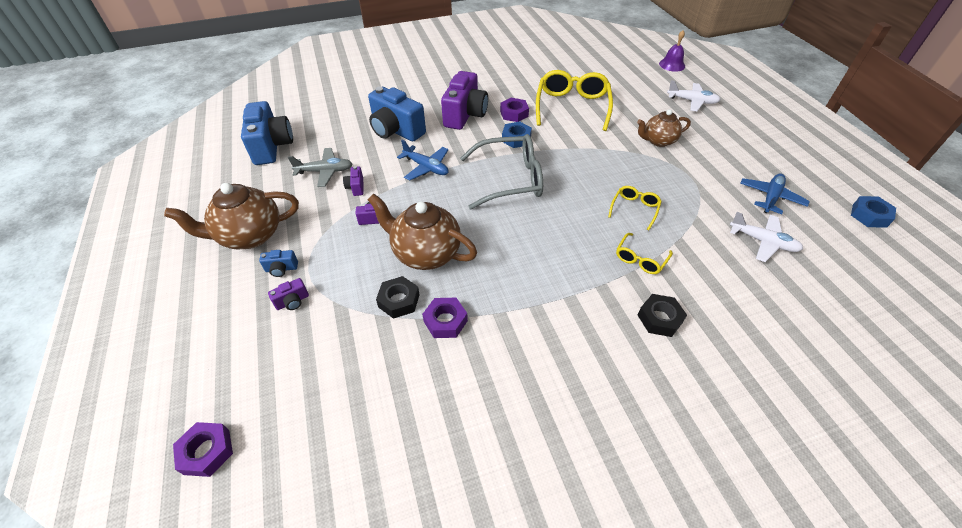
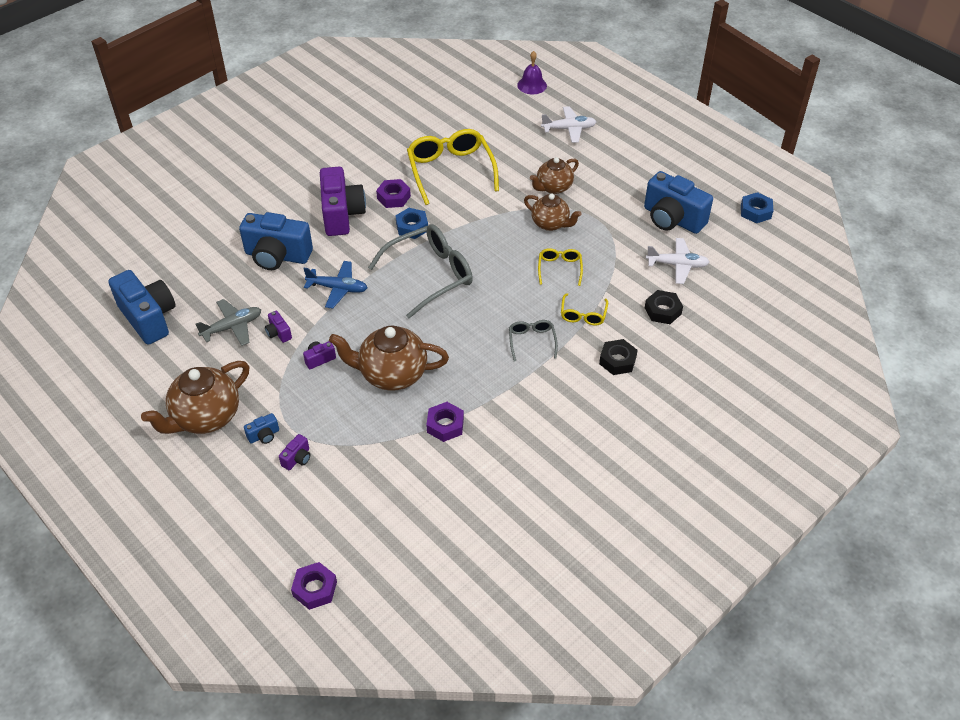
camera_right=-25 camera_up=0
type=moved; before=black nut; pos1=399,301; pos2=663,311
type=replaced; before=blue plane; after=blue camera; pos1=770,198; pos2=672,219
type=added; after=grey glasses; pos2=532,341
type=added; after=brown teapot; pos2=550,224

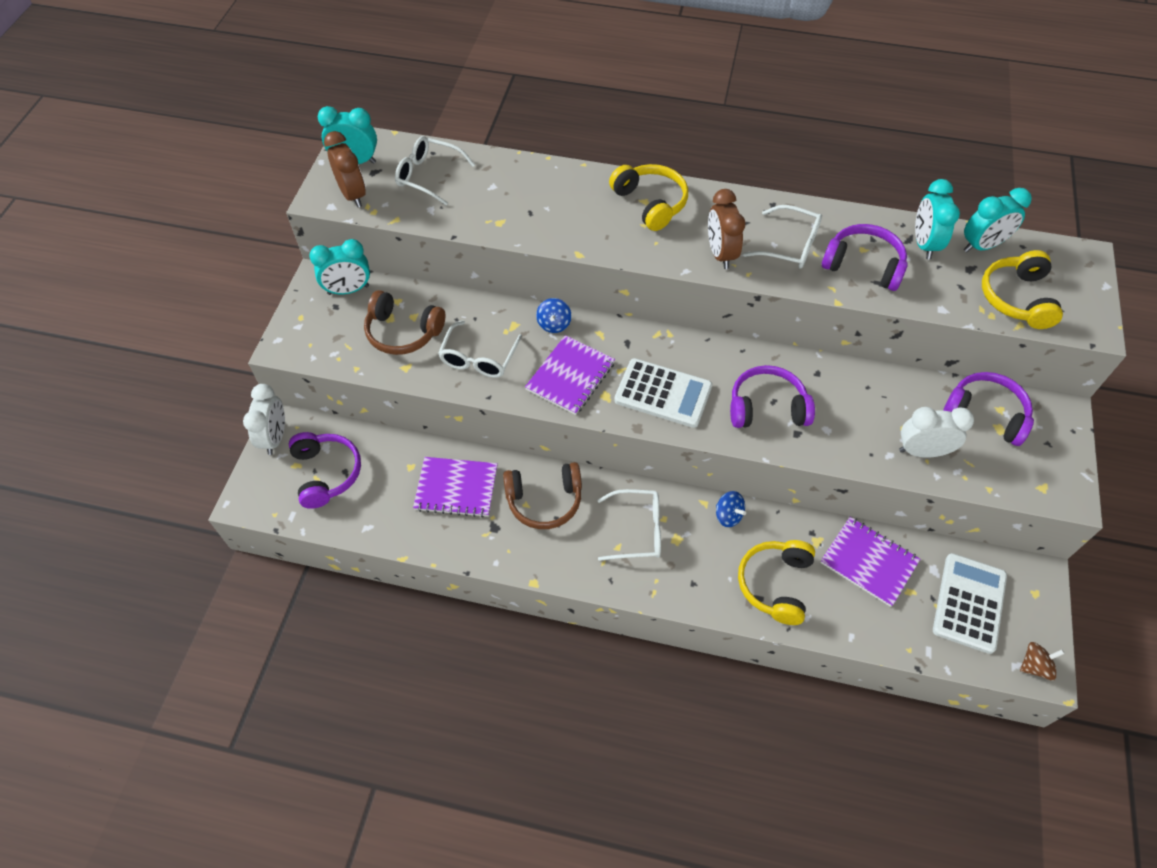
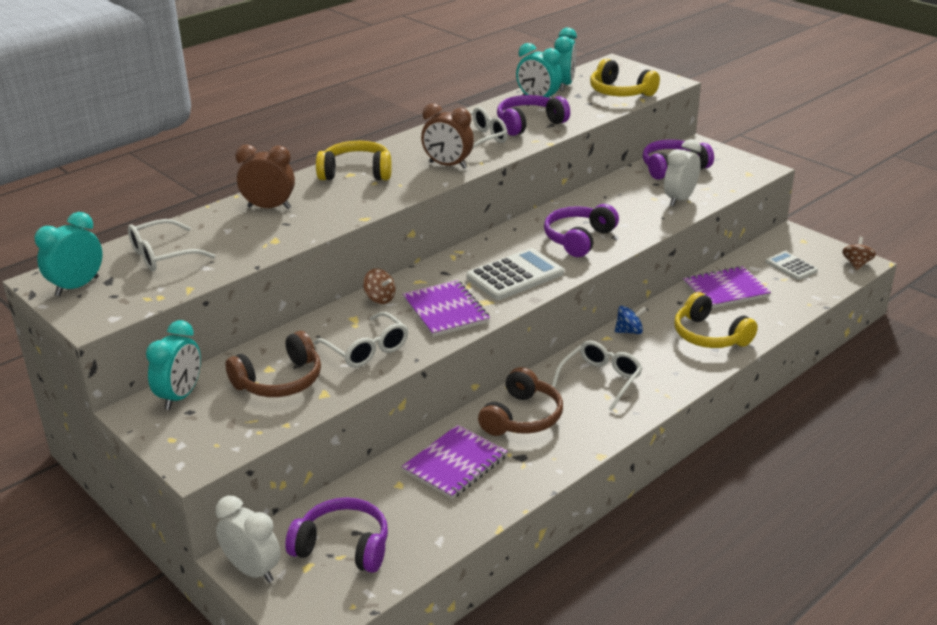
camera_right=-55 camera_up=-25
type=moved; before=brown clock; pos1=353,195; pos2=269,207
type=recoloured; before=blue spinning top; after=brown spinning top; pos1=554,324; pos2=380,298
type=resized; before=white calculator; pos1=969,603; pos2=791,266; scale=0.59

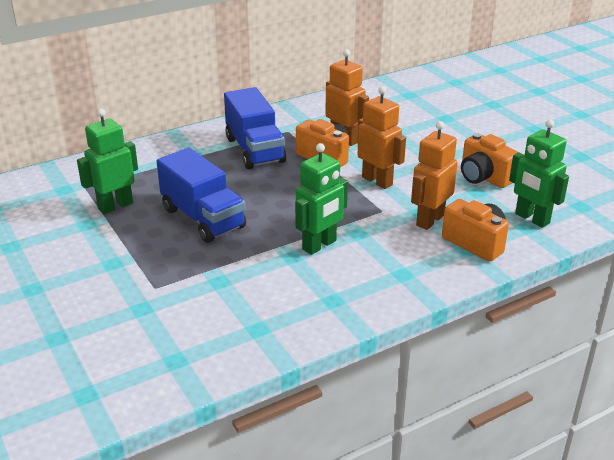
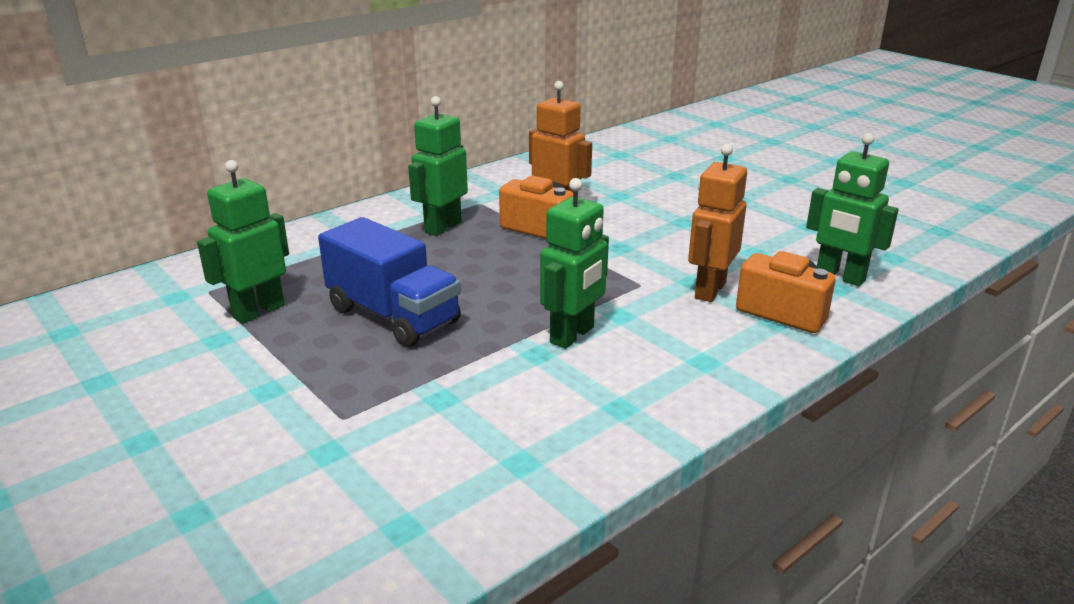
camera_right=-10 camera_up=-5
type=replaced; before=blue truck; after=green robot; pos1=255,150; pos2=442,227
type=removed; before=orange robot; pos1=377,181
type=removed; before=orange camera; pos1=484,177

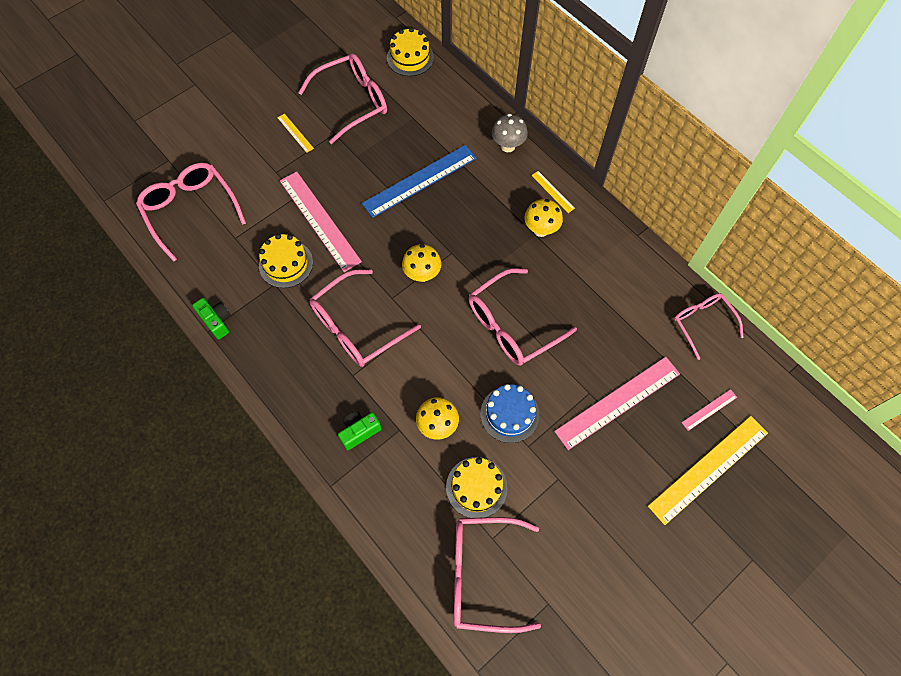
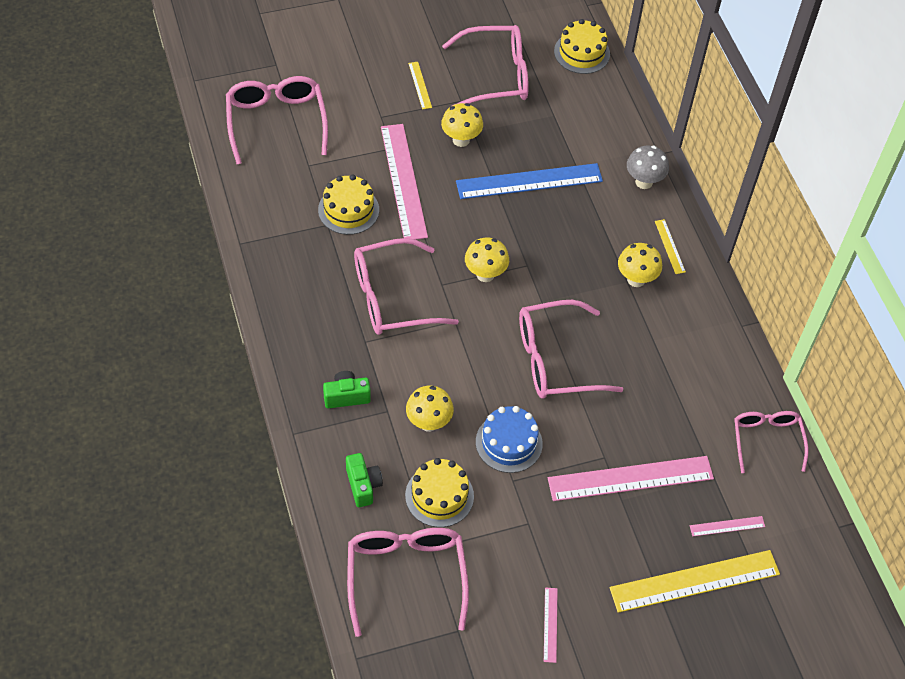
camera_right=20 camera_up=-10
type=moved; before=green camera; pos1=217,321; pos2=363,485
type=turned; before=pink glasses; pos1=483,574; pos2=406,577; turn=60
type=added; after=yellow mushroom; pos2=461,140
type=added; after=pink ruler; pos2=550,624

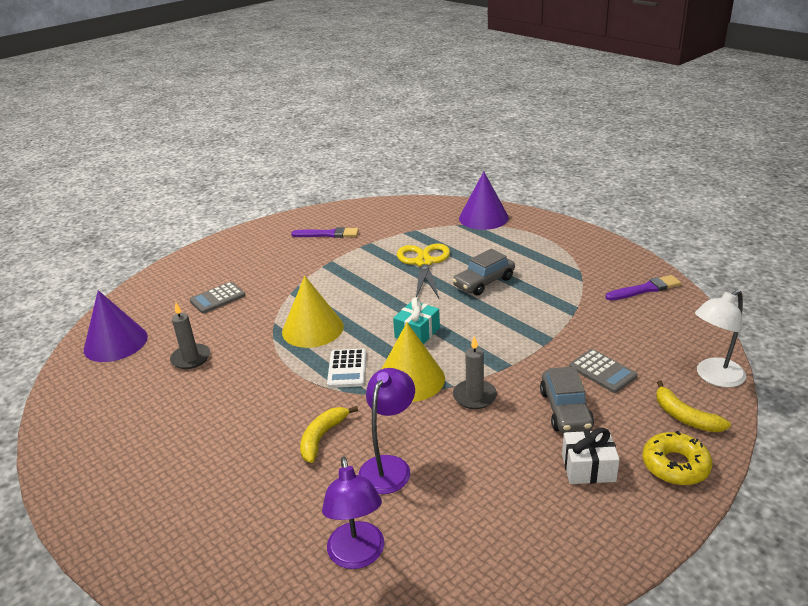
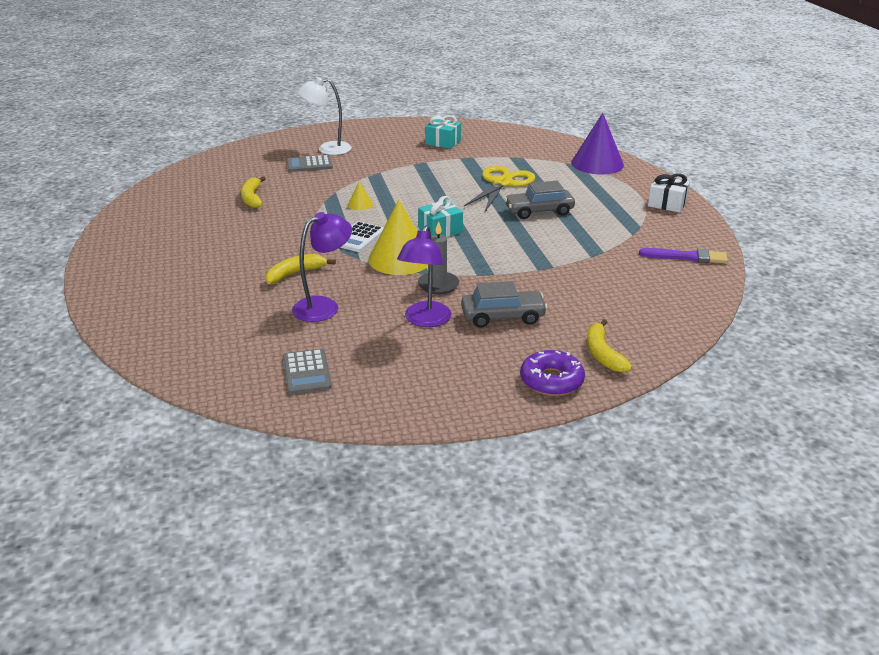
camera_right=25 camera_up=0
type=removed; before=purple cone; pos1=115,343
type=replaced; before=grey candle; after=yellow banana; pos1=191,358; pos2=252,198
type=resized; before=yellow cone; pos1=312,329; pos2=360,204; scale=0.44
type=replaced; before=purple brush; after=turquoise gift; pos1=328,234; pos2=443,142
type=moved; before=purple lamp; pos1=357,556; pos2=425,320
type=turned; before=grey car; pos1=565,410; pos2=503,317; turn=-120
type=moved; before=white gift; pos1=588,468; pos2=667,204
type=moved; before=grey calculator; pos1=602,371; pos2=306,372
type=recoloured; before=yellow donut; after=purple donut; pos1=675,465; pos2=551,380
type=moved; before=white lamp; pos1=714,377; pos2=327,149

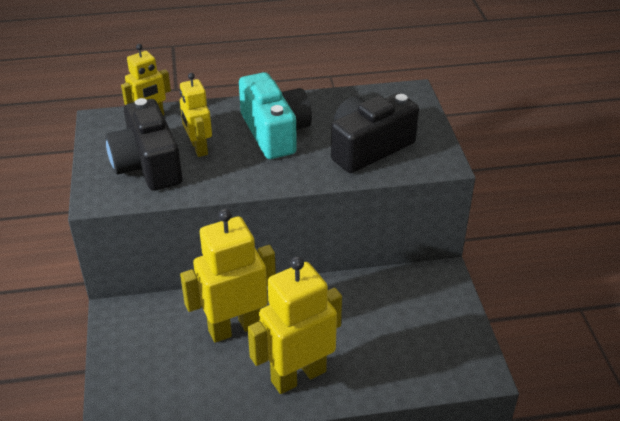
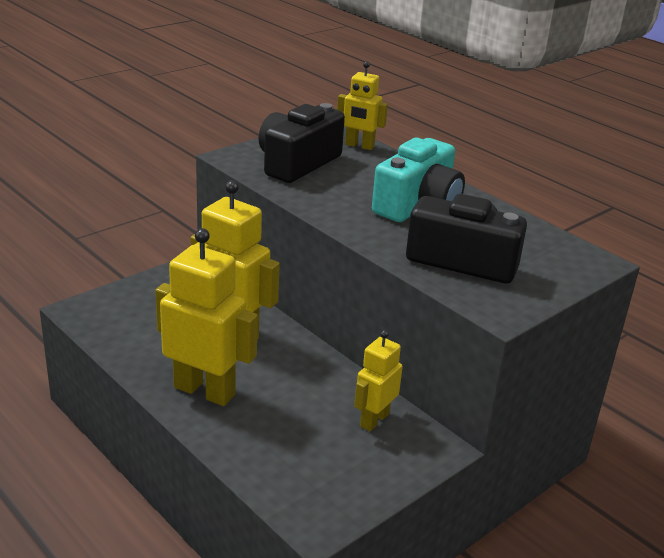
camera_right=55 camera_up=-10
type=moved; before=yellow robot; pos1=198,148; pos2=374,420

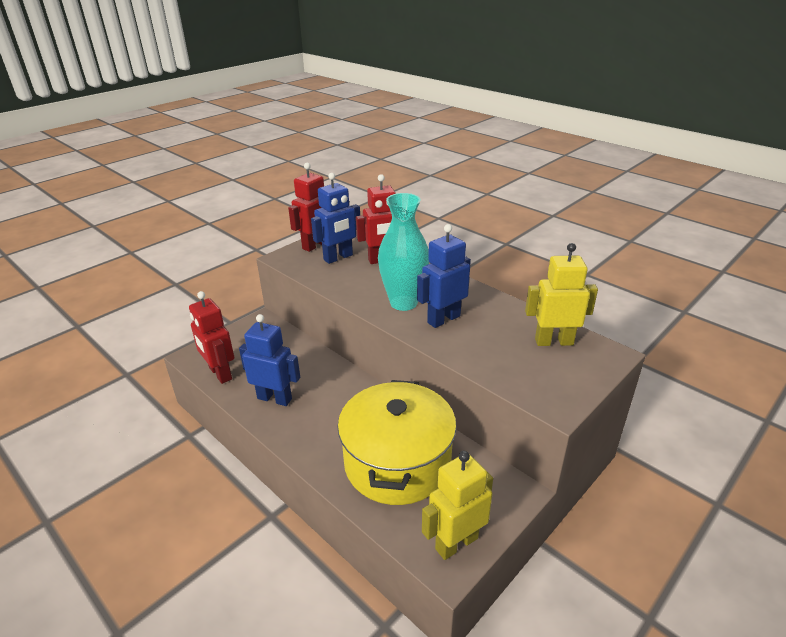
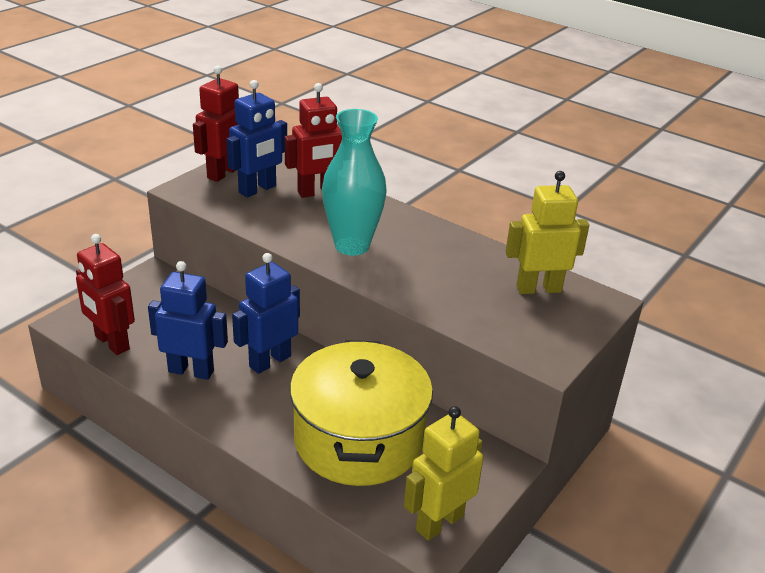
camera_right=-10 camera_up=0
type=moved; before=blue robot; pos1=443,319; pos2=269,361

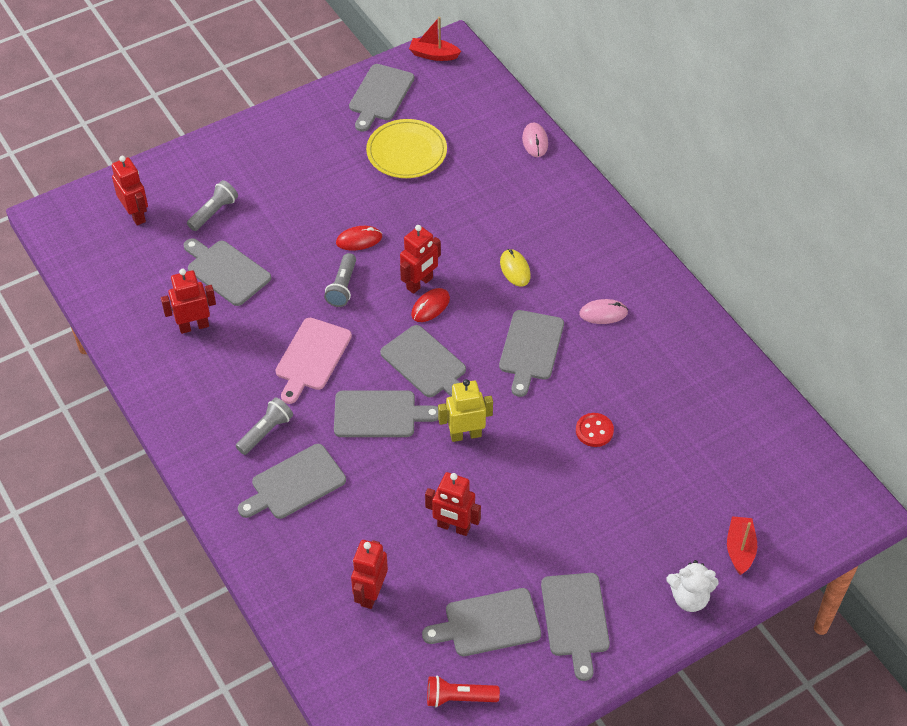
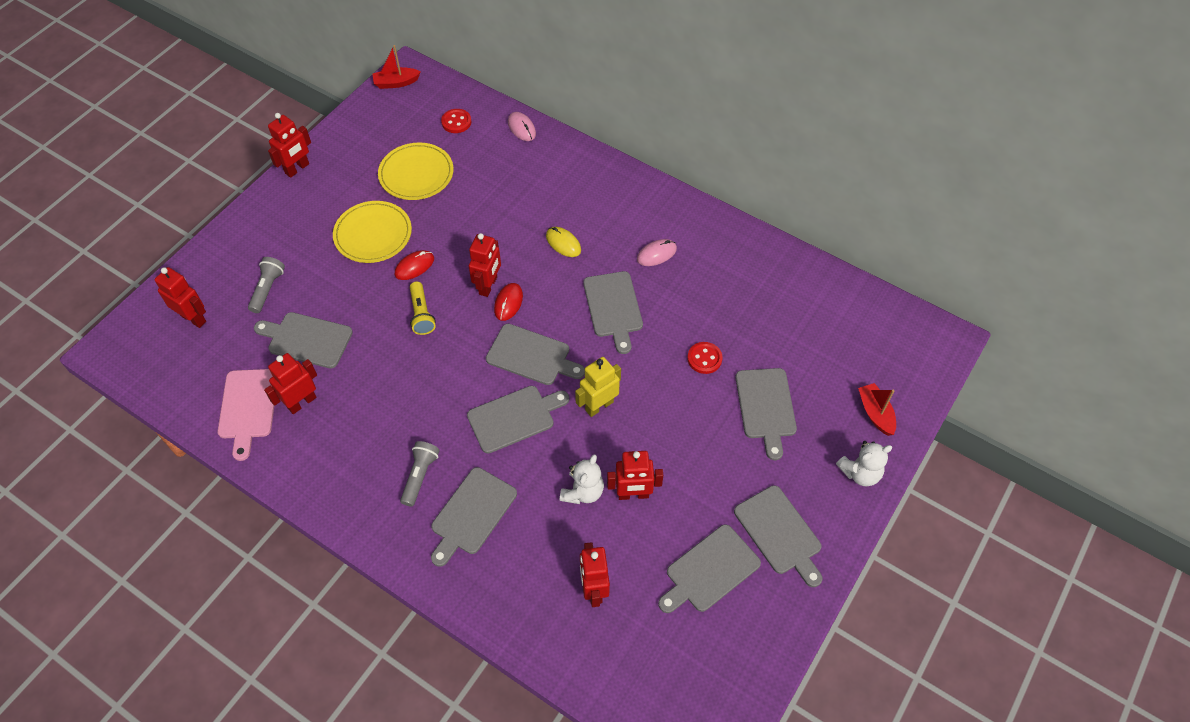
camera_right=-25 camera_up=5
type=moved; before=pink cutting board; pos1=311,357; pos2=248,407
type=recoloured; before=grey flashlight; after=yellow flashlight; pos1=342,287; pos2=421,314
type=moved; before=grey cutting board; pos1=380,95; pos2=765,407
type=removed; before=red flashlight; pos1=458,698
type=added; after=red robot; pos2=297,169
type=added; after=yellow plate; pos2=373,234
type=added; after=red button; pos2=456,122
type=added; after=white teddy bear; pos2=583,492

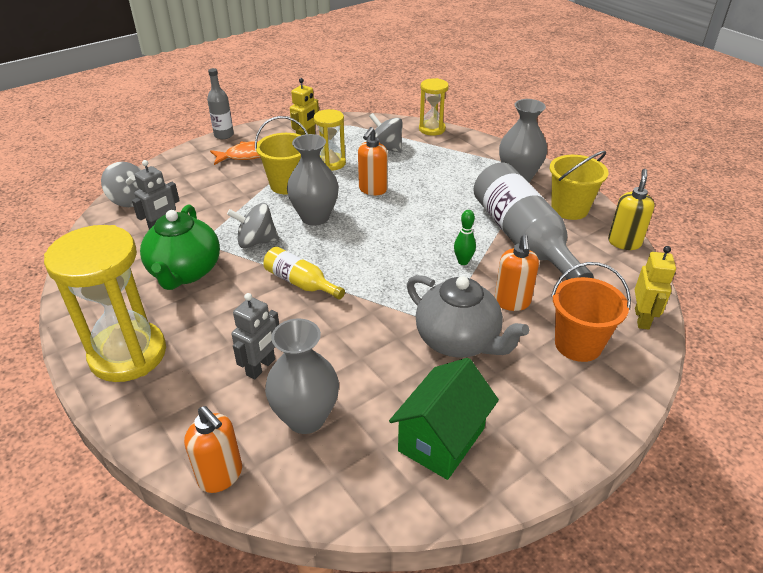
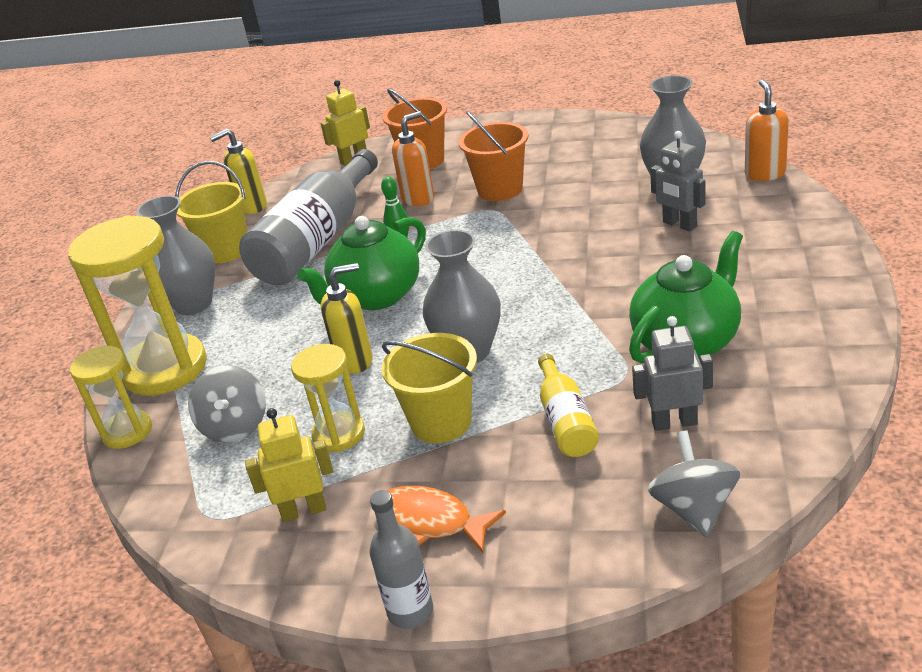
camera_right=-130 camera_up=-5
type=moved; before=yellow hourglass; pos1=128,354; pos2=165,369
type=removed; before=grey spinning top; pos1=256,242
type=turned; before=grey robot; pos1=261,367; pos2=679,224; turn=-120
type=moved; before=yellow bottle; pos1=300,282; pos2=566,421
type=recoloured; before=orange soap dispenser; after=yellow soap dispenser; pos1=372,190; pos2=355,361
type=removed; before=green house; pos1=441,439
type=replaced; before=grey teapot; after=orange bucket; pos1=458,341; pos2=500,189
type=added; after=green teapot; pos2=376,296

